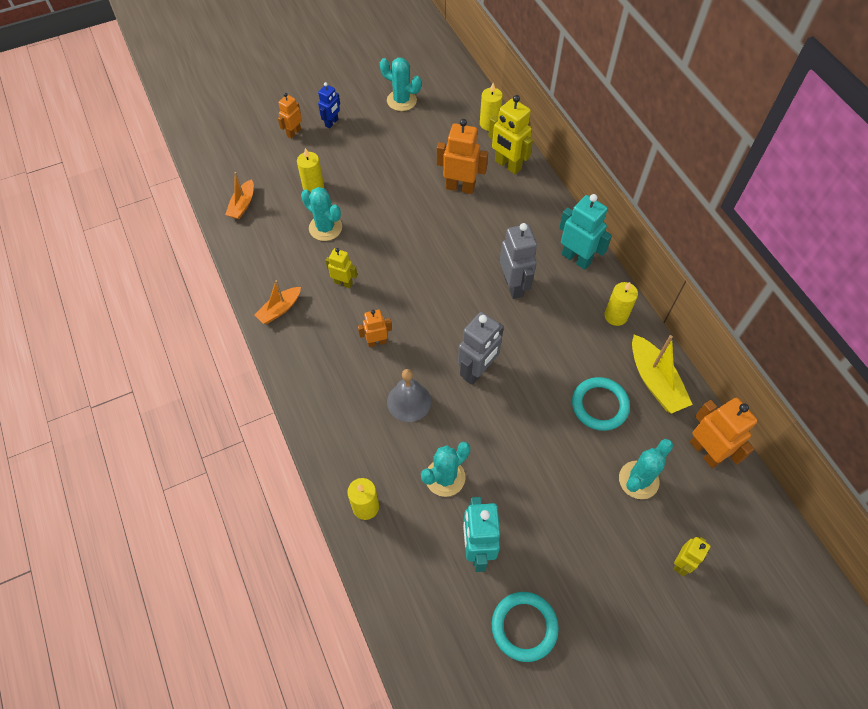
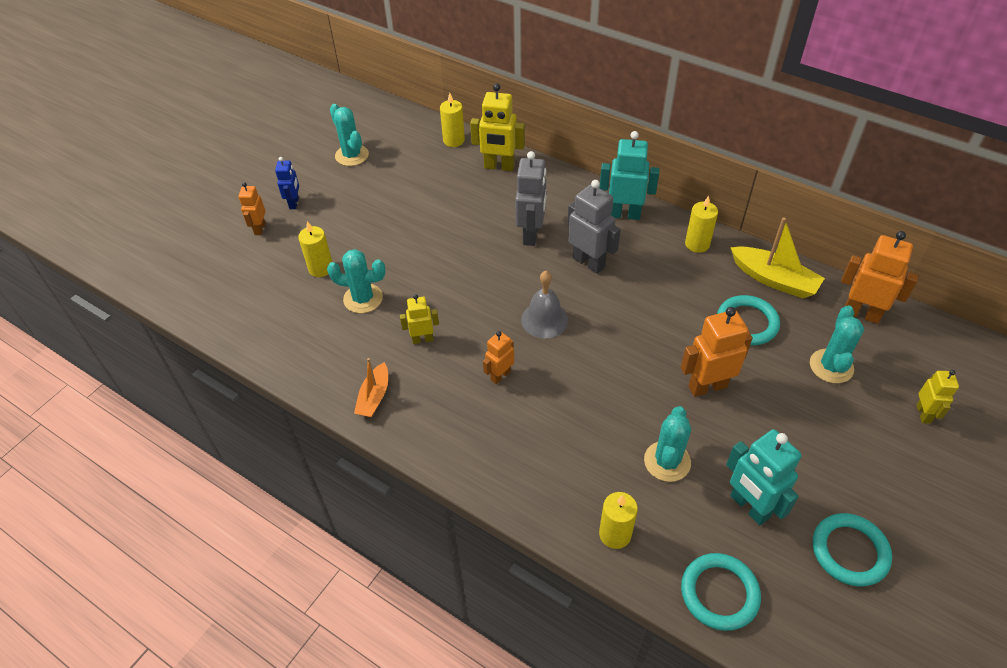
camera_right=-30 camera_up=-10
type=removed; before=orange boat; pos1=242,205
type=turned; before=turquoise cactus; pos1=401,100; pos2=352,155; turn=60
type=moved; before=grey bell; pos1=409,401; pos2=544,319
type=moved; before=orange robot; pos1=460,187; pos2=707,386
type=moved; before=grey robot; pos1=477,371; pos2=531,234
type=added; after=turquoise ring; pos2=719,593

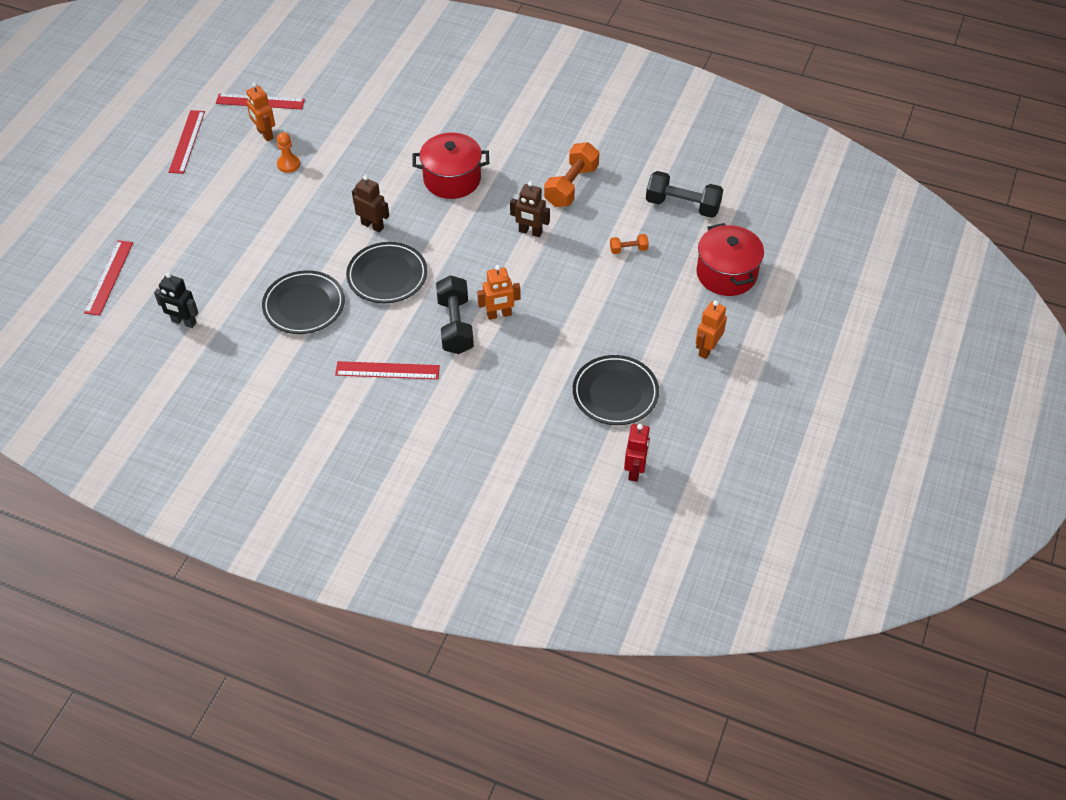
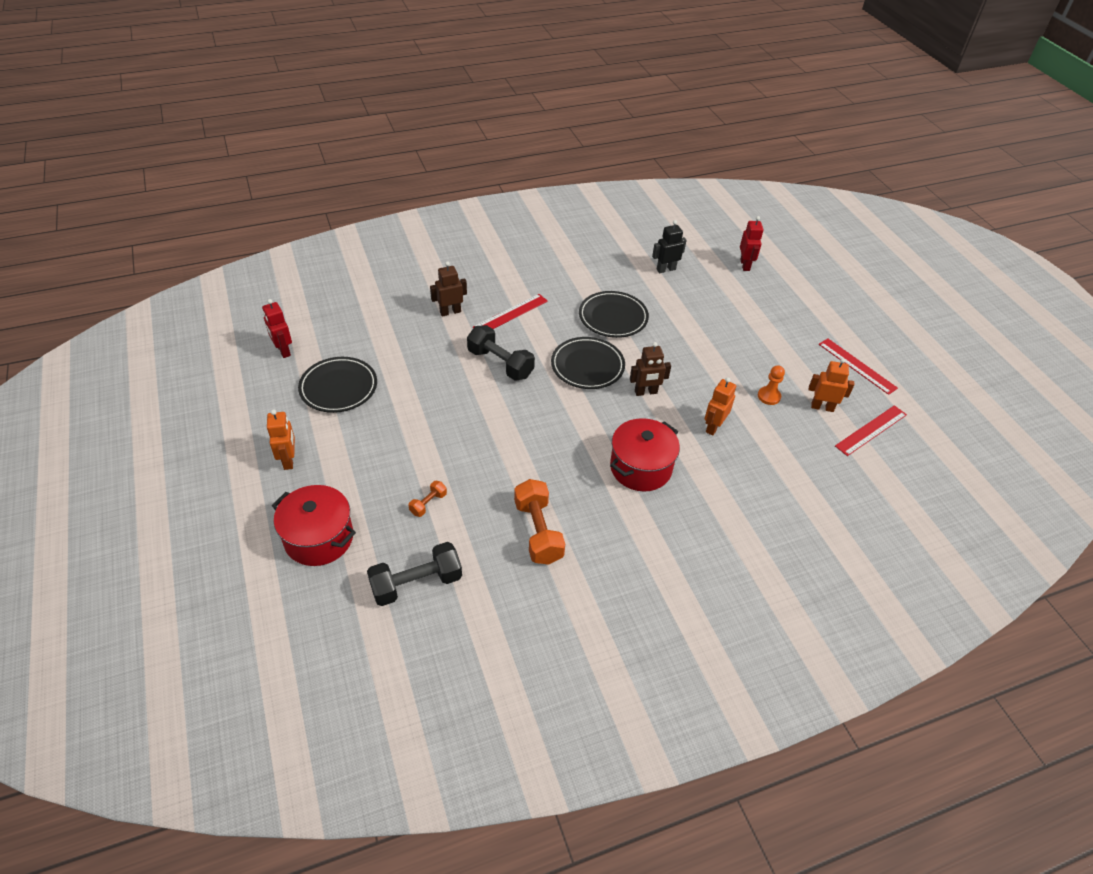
camera_right=135 camera_up=-5
type=replaced; before=red ruler; after=red robot; pos1=109,277; pos2=745,265
type=moved; before=orange robot; pos1=499,315; pos2=713,427
type=moved; before=brown robot; pos1=530,232; pos2=450,312

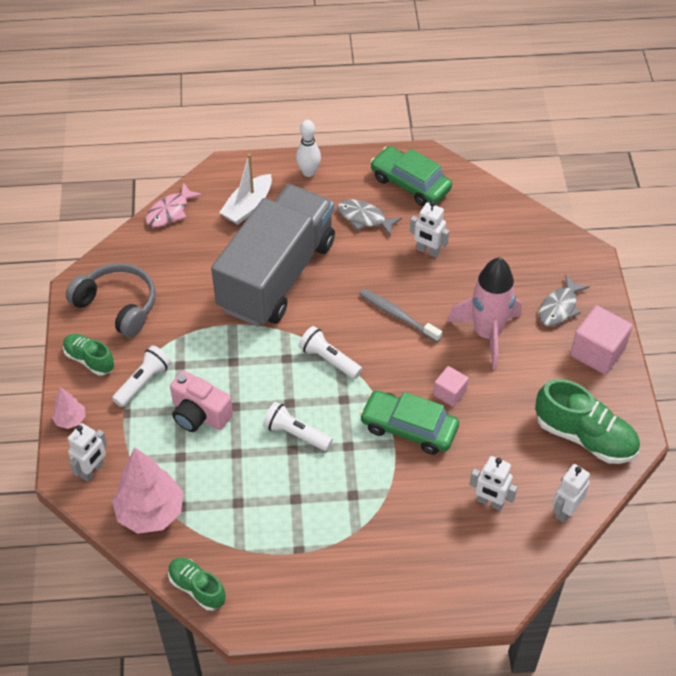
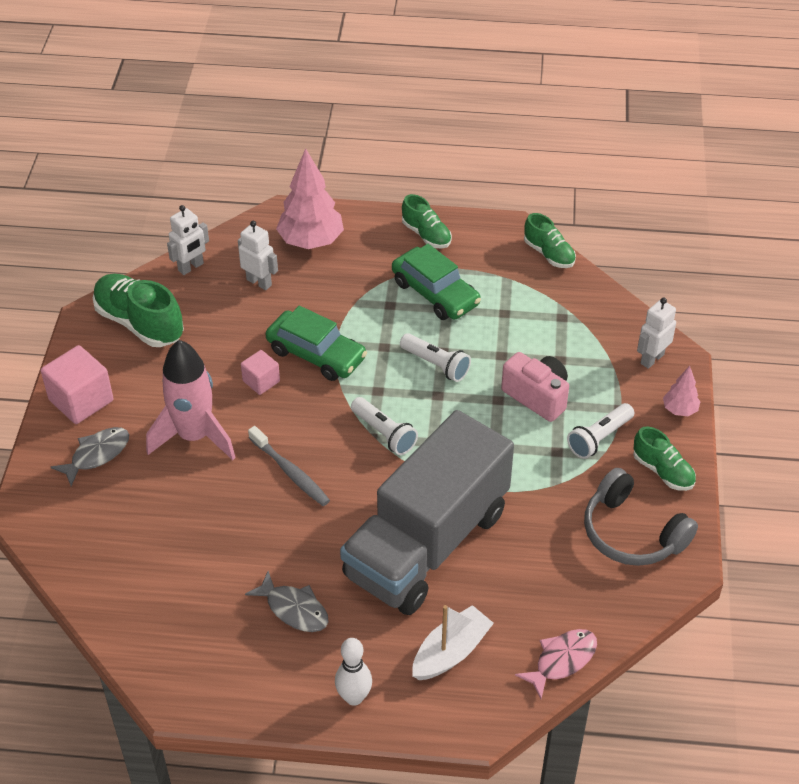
camera_right=-170 camera_up=-5
type=moved; before=pink tree; pos1=150,512; pos2=311,241
type=moved; before=green car; pos1=410,183; pos2=435,293
type=removed; before=white robot; pos1=428,251
type=added; after=green shoe; pos2=426,235

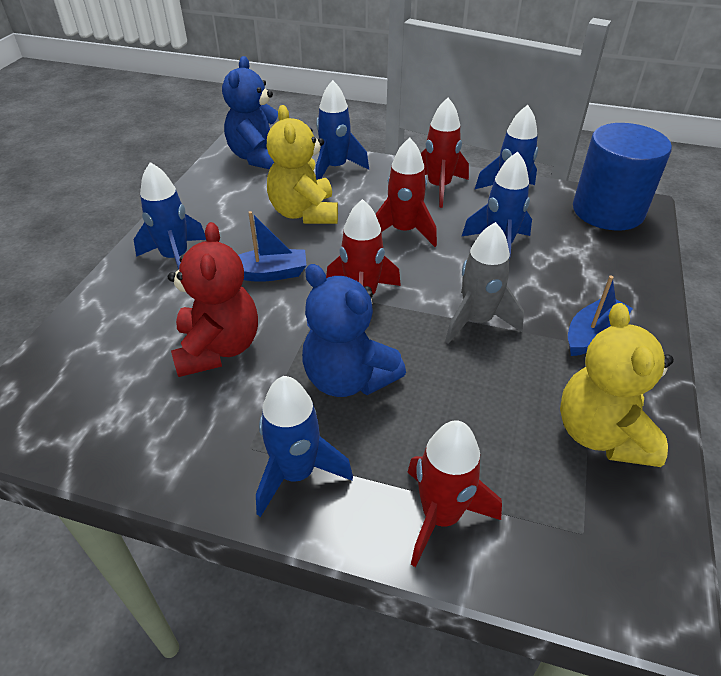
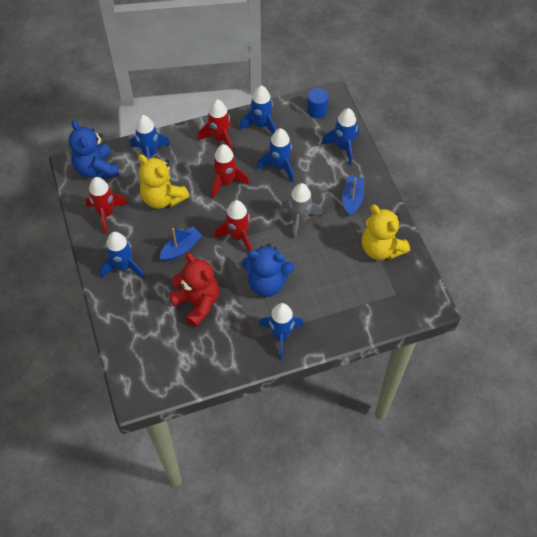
camera_right=-35 camera_up=15
type=moved; before=red rocket; pos1=440,516; pos2=106,214
type=resized; before=blue cylinder; pos1=607,211; pos2=317,110; scale=0.49
type=added; after=blue rocket; pos2=343,147

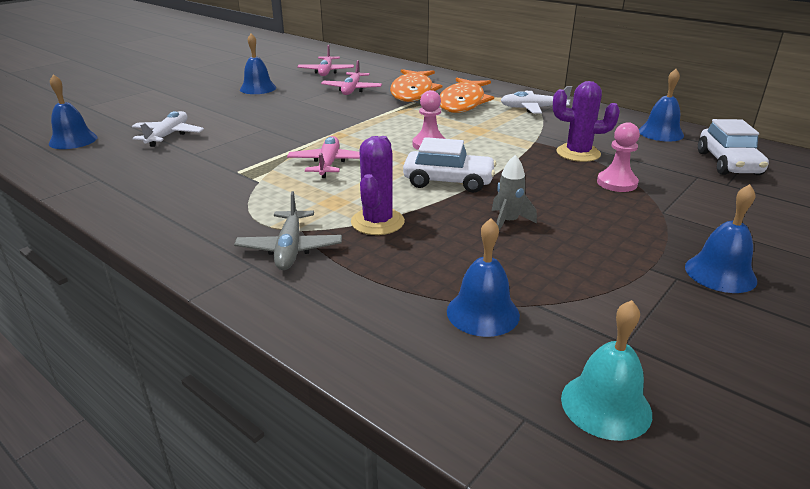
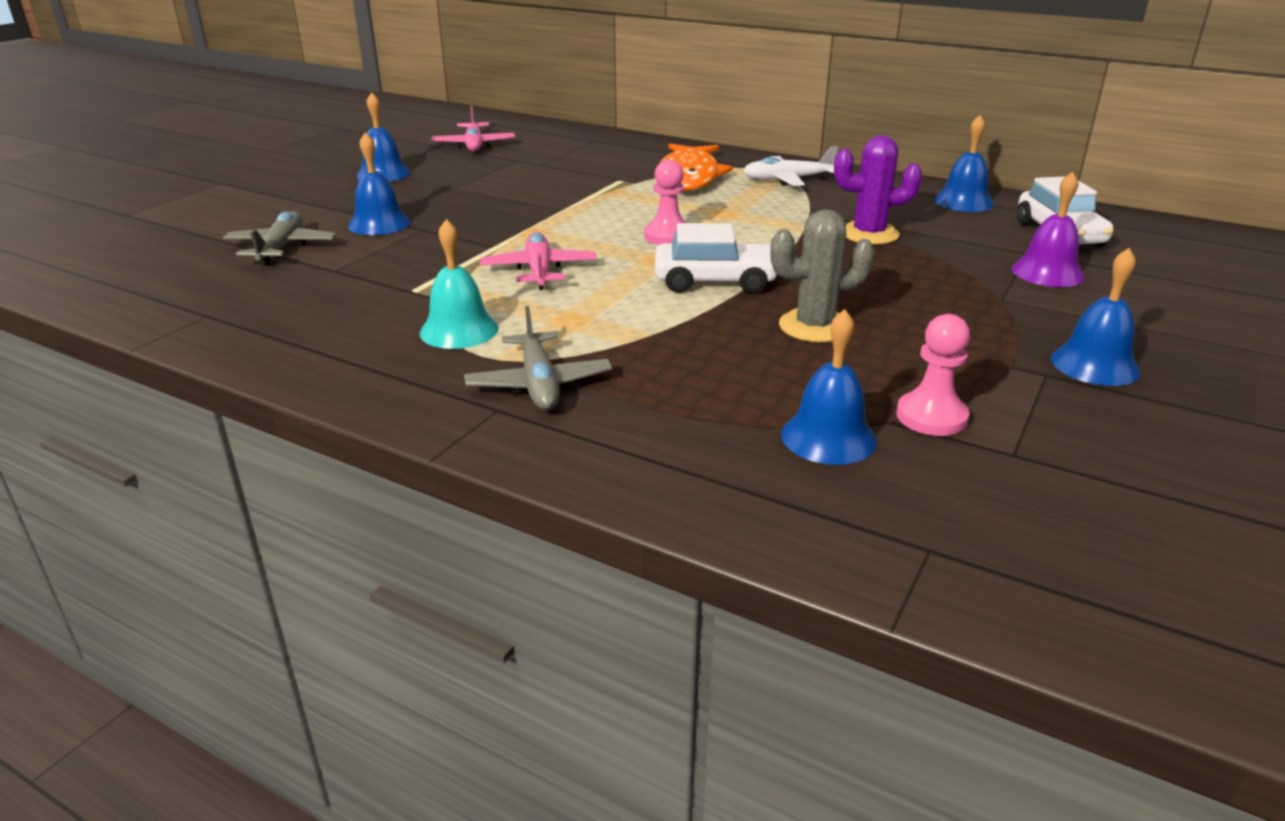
camera_right=-10 camera_up=0
type=moved; before=blue bell; pos1=73,140; pos2=379,224
type=recoloured; before=white plane; after=grey plane; pos1=168,135; pos2=281,248
type=removed; before=pink plane; pos1=352,90
type=removed; before=purple cactus; pos1=377,222
type=removed; before=orange fish; pos1=413,92
type=replaced; before=grey rocket; after=grey cactus; pos1=508,222; pos2=814,326
type=moved; before=turquoise bell; pos1=606,405; pos2=459,330
type=moved; before=pink pawn; pos1=617,183; pos2=931,417
type=added; after=purple bell; pos2=1047,273

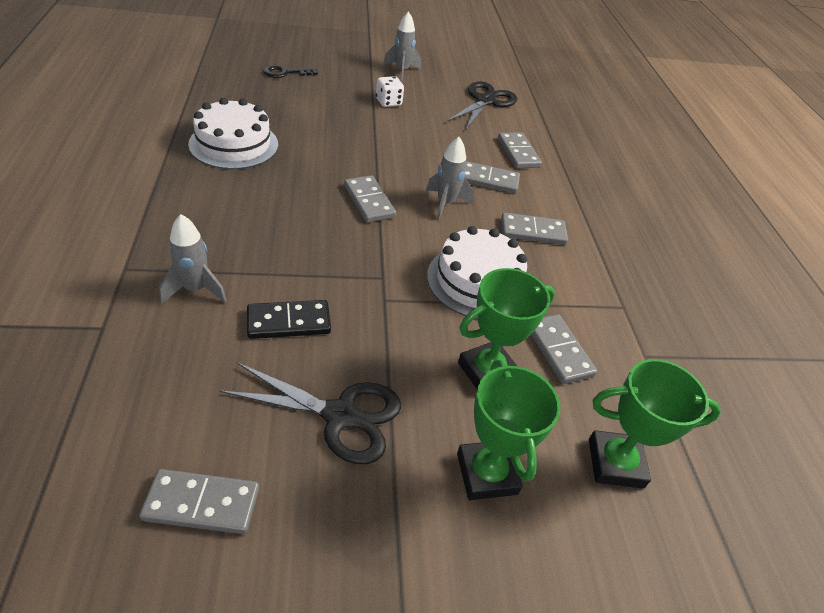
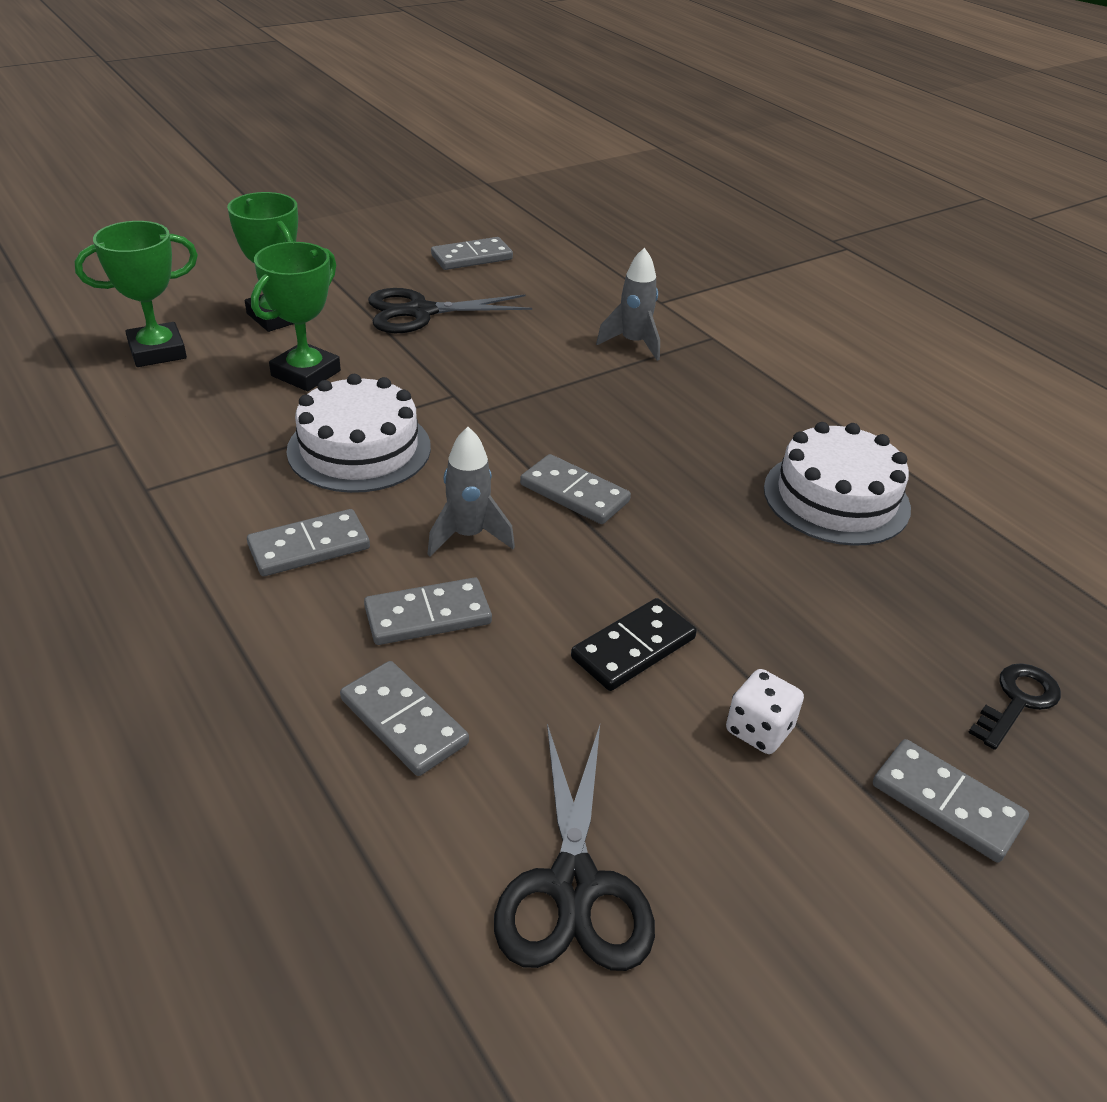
camera_right=155 camera_up=-5
type=moved; before=black domino; pos1=289,322; pos2=633,648
type=removed; before=grey rocket; pos1=401,71
type=moved; before=grey domino; pos1=559,350; pos2=946,803

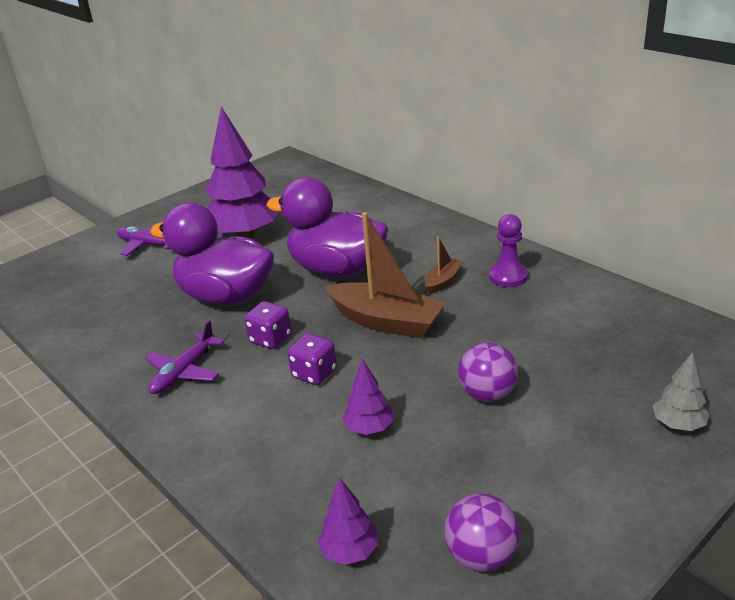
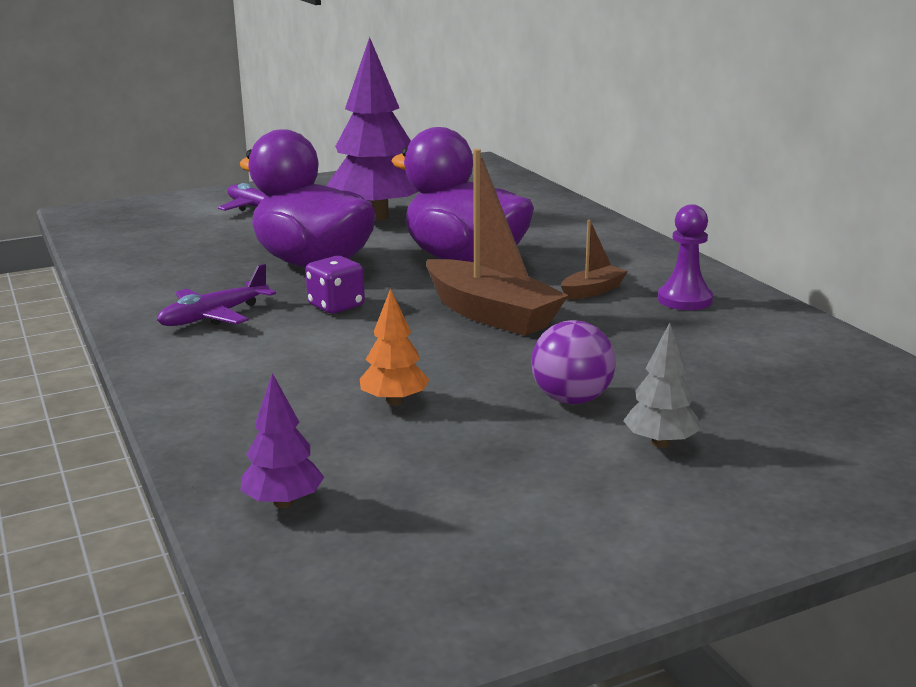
camera_right=15 camera_up=-10
type=removed; before=purple dice; pos1=314,373
type=recoloured; before=purple tree; after=orange tree; pos1=369,428; pos2=394,402
type=removed; before=purple ball; pos1=481,556
type=moved; before=grey tree; pos1=678,424; pos2=660,443

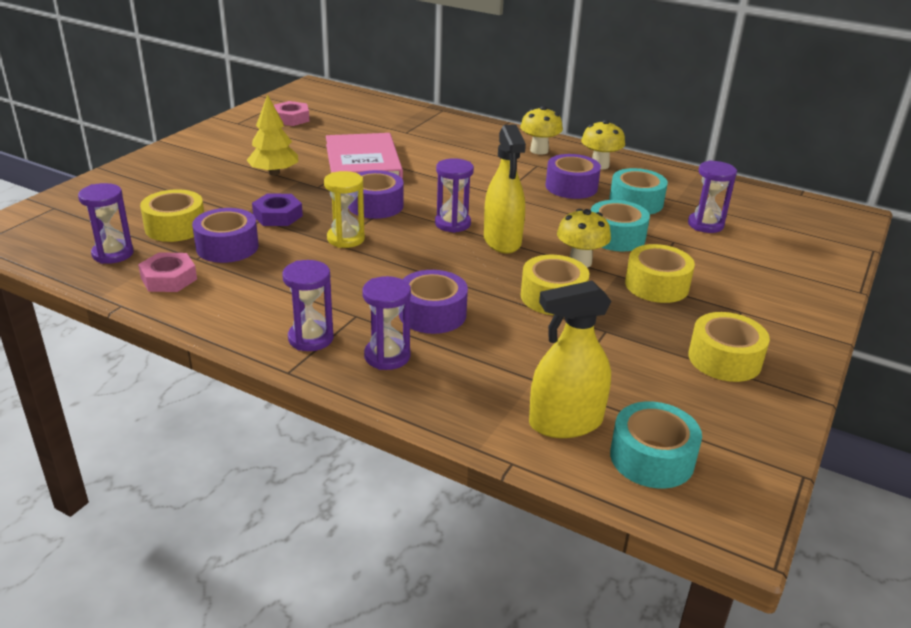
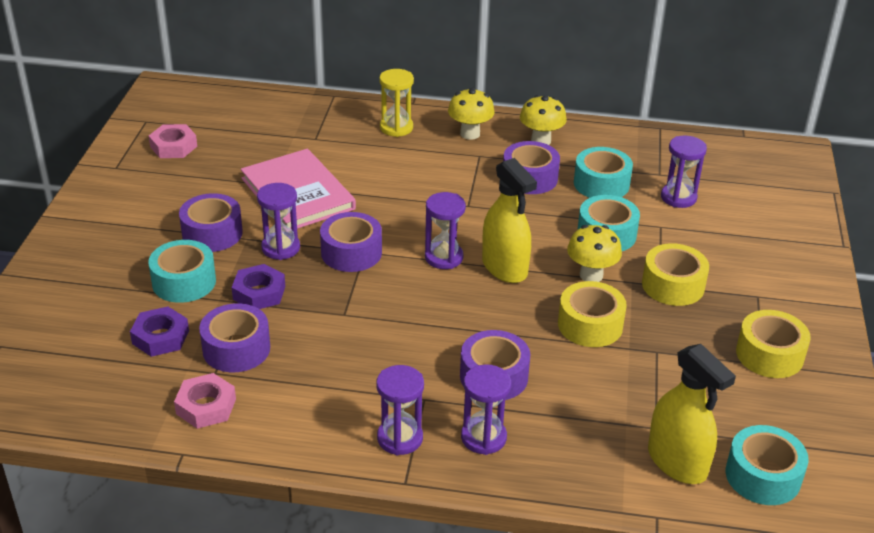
camera_right=-20 camera_up=5
type=moved; before=purple hourglass; pos1=113,254; pos2=280,248
type=replaced; before=yellow tape; after=purple nut; pos1=175,227; pos2=160,337
type=replaced; before=yellow tree; after=purple tape; pos1=274,173; pos2=212,233
type=moved; before=yellow hourglass; pos1=346,239; pos2=396,128
type=turned; before=yellow spray bottle; pos1=565,423; pos2=677,462; turn=-90
type=added; after=turquoise tape; pos2=184,282

